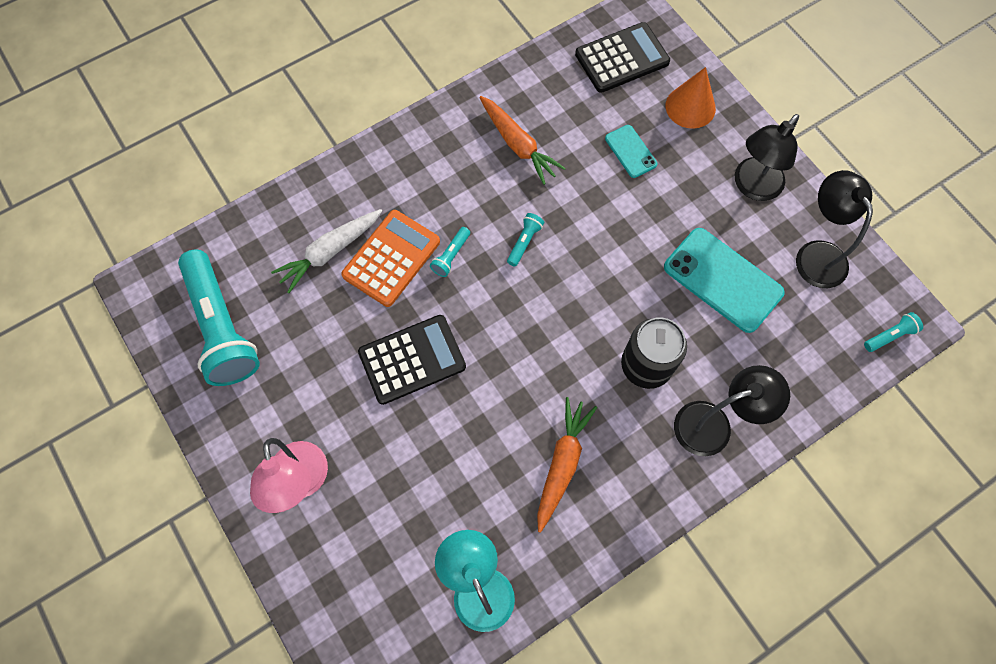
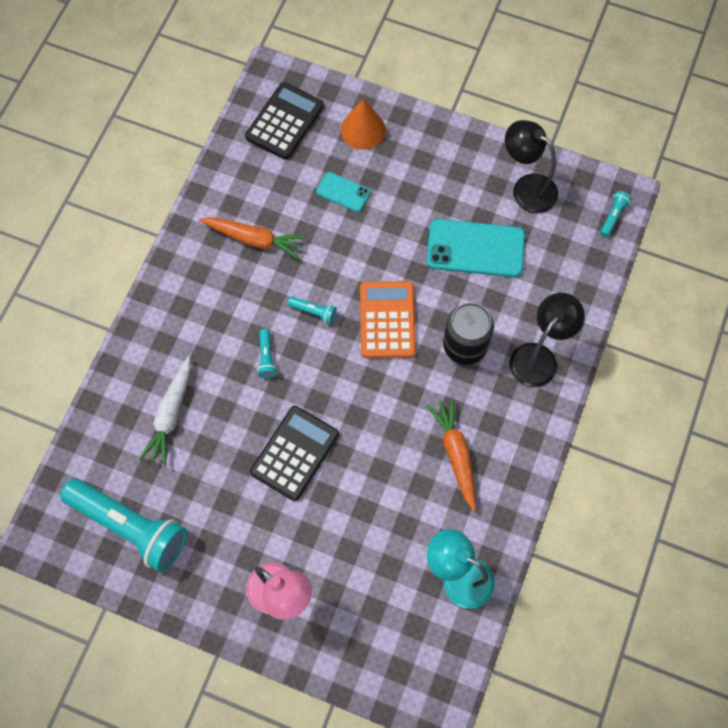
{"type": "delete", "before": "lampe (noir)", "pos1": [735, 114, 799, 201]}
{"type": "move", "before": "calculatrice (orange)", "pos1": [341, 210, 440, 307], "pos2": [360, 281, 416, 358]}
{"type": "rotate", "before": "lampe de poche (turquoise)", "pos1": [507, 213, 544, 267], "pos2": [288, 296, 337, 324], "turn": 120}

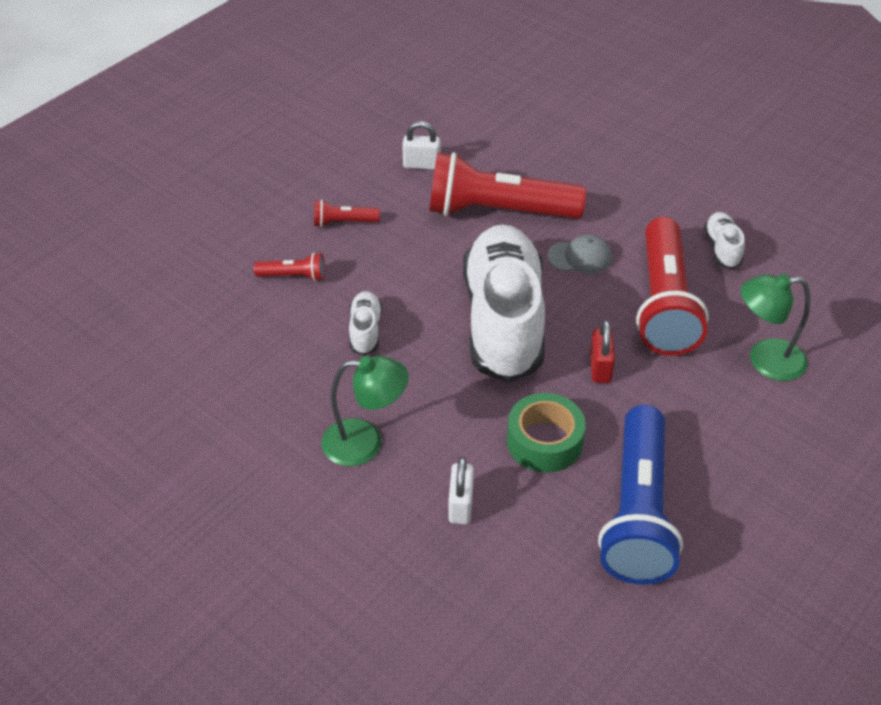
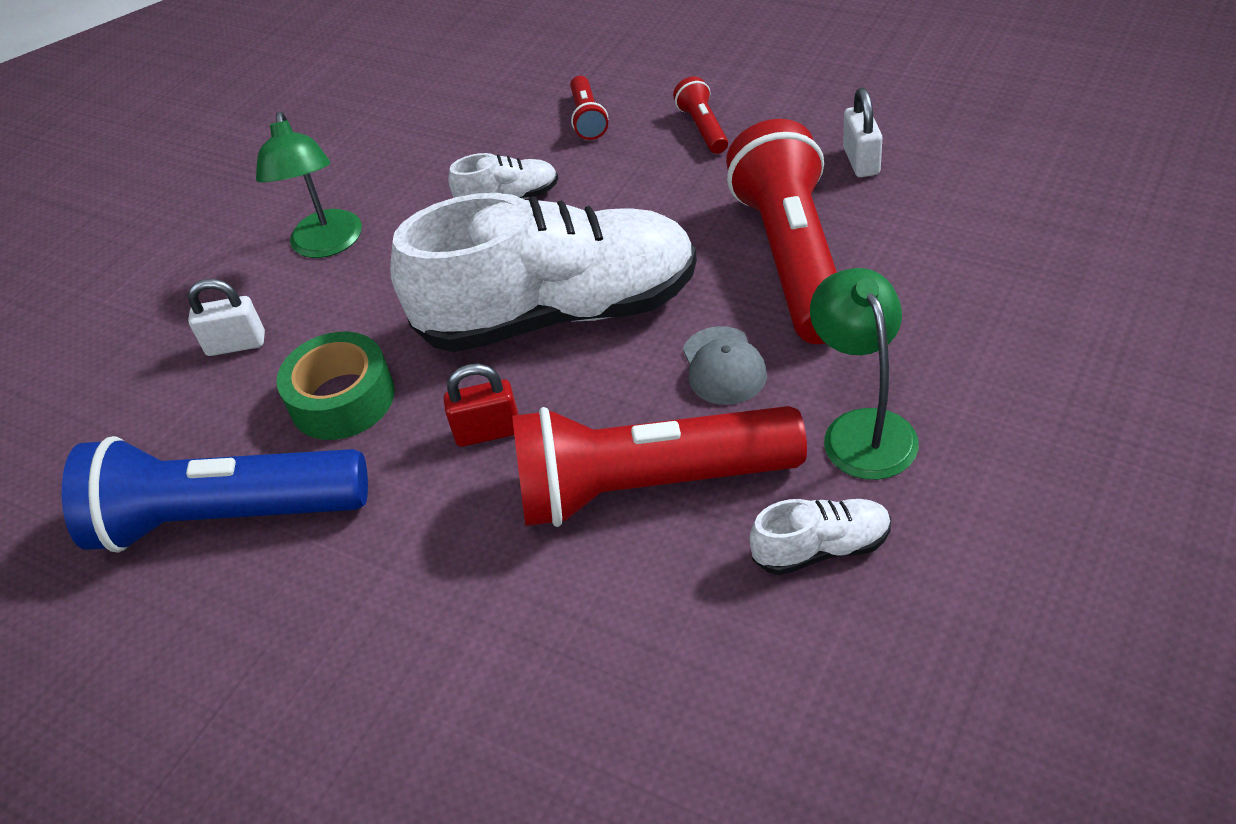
{"type": "move", "before": "lampe (vert)", "pos1": [741, 273, 810, 381], "pos2": [810, 268, 919, 480]}

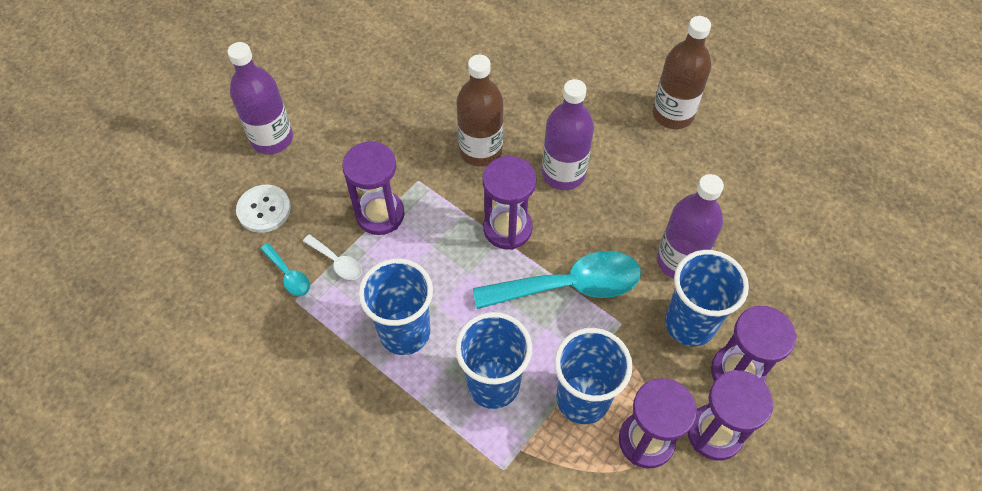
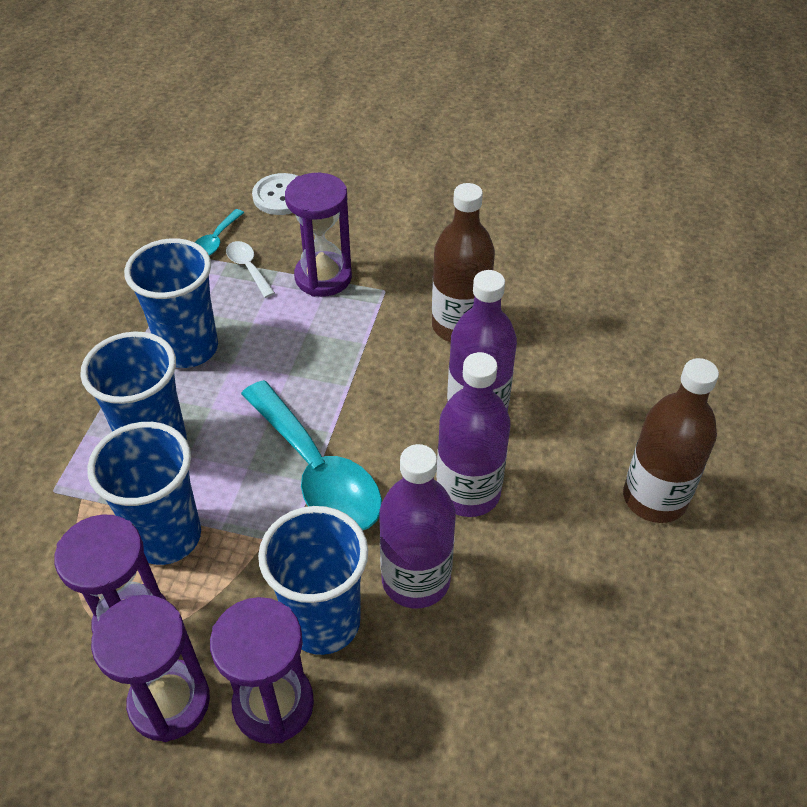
{"type": "delete", "before": "sablier (violet)", "pos1": [483, 156, 537, 250]}
{"type": "move", "before": "bouteille (violet)", "pos1": [227, 42, 293, 155], "pos2": [436, 352, 511, 517]}
{"type": "rotate", "before": "cuillère (blanc)", "pos1": [303, 234, 362, 280], "pos2": [226, 241, 275, 298], "turn": 135}

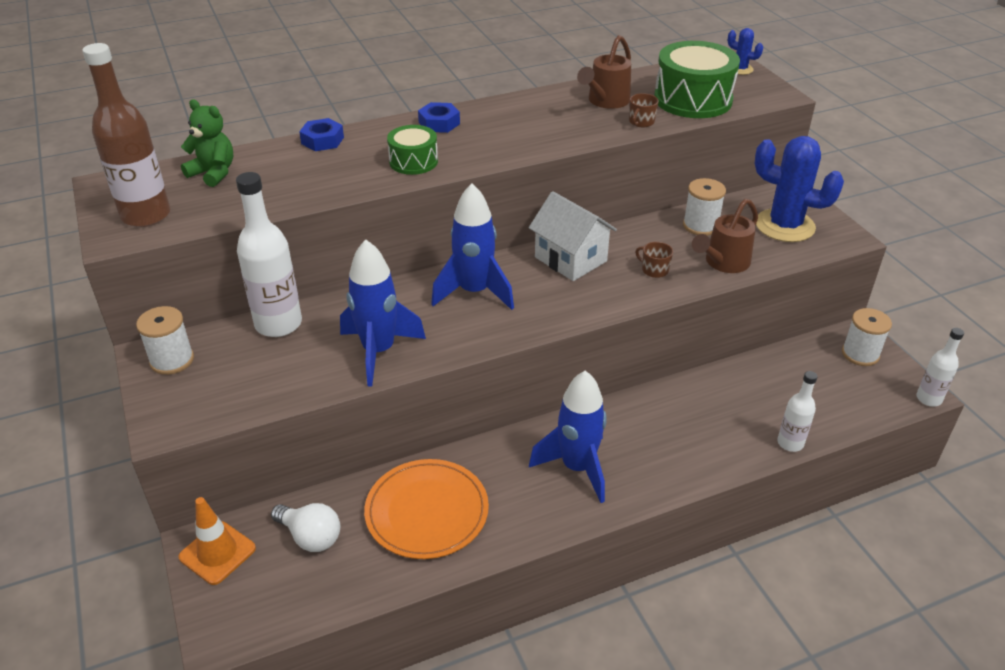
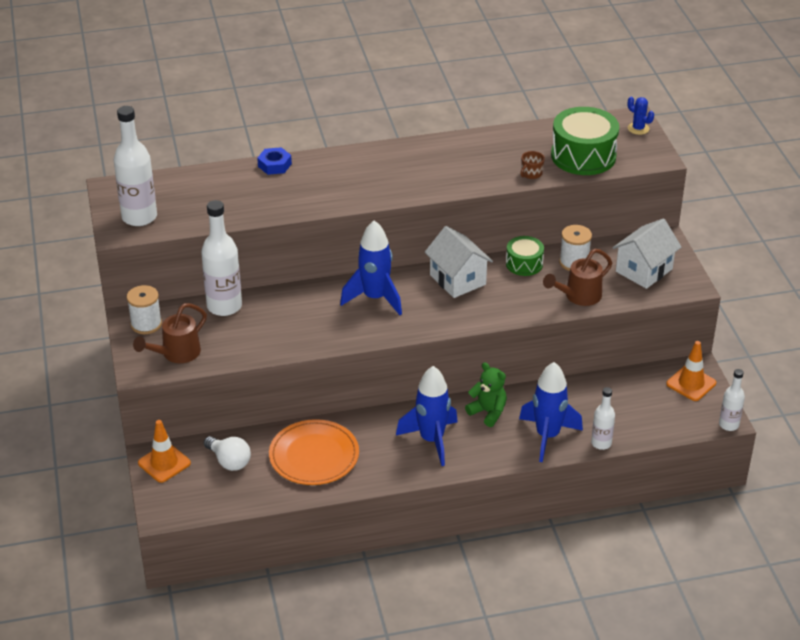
{"type": "delete", "before": "écrou (bleu)", "pos1": [418, 102, 460, 133]}
{"type": "delete", "before": "tasse (marron)", "pos1": [635, 242, 673, 278]}
{"type": "move", "before": "ours en peluche (vert)", "pos1": [181, 99, 233, 187], "pos2": [465, 362, 507, 427]}
{"type": "move", "before": "fusée (bleu)", "pos1": [340, 239, 426, 387], "pos2": [519, 362, 583, 462]}
{"type": "move", "before": "tambour (vert)", "pos1": [387, 125, 438, 175], "pos2": [506, 236, 544, 276]}
{"type": "move", "before": "arrosoir (marron)", "pos1": [577, 35, 631, 109], "pos2": [133, 303, 207, 363]}
{"type": "replace", "before": "cactus (bleu)", "after": "maison (blanc)", "pos1": [755, 136, 844, 242], "pos2": [613, 218, 682, 289]}
{"type": "replace", "before": "bobine (blanc)", "after": "cône de chantier (orange)", "pos1": [842, 308, 892, 366], "pos2": [666, 341, 716, 401]}
{"type": "recolor", "before": "bouteille (marron)", "after": "bouteille (blanc)", "pos1": [82, 43, 171, 227], "pos2": [114, 106, 157, 226]}

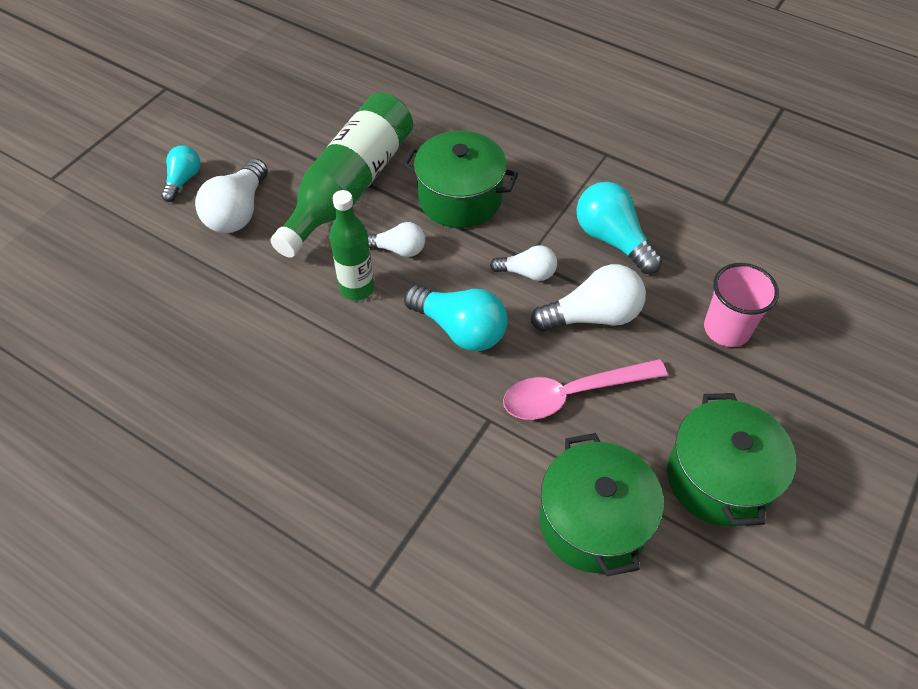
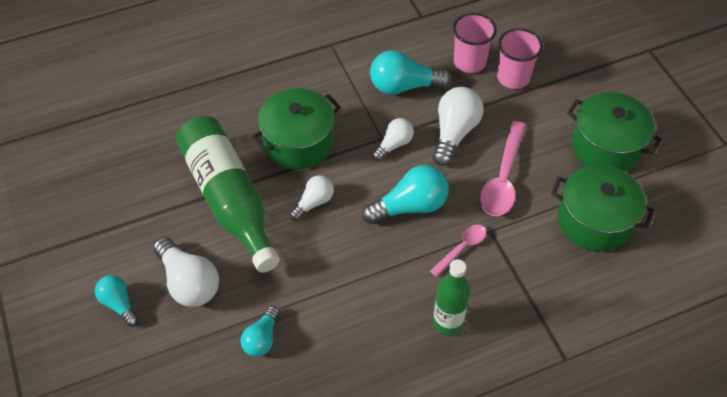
{"type": "insert", "after": "ampoule (turquoise)", "pos2": [240, 306, 280, 357]}
{"type": "insert", "after": "cuillère (rose)", "pos2": [430, 224, 486, 277]}
{"type": "insert", "after": "gobelet (rose)", "pos2": [453, 13, 497, 73]}
{"type": "move", "before": "bouteille (vert)", "pos1": [330, 190, 374, 300], "pos2": [433, 259, 470, 336]}

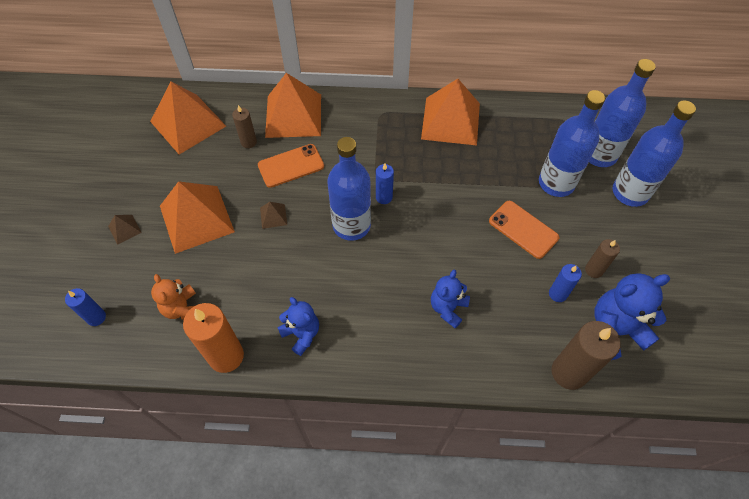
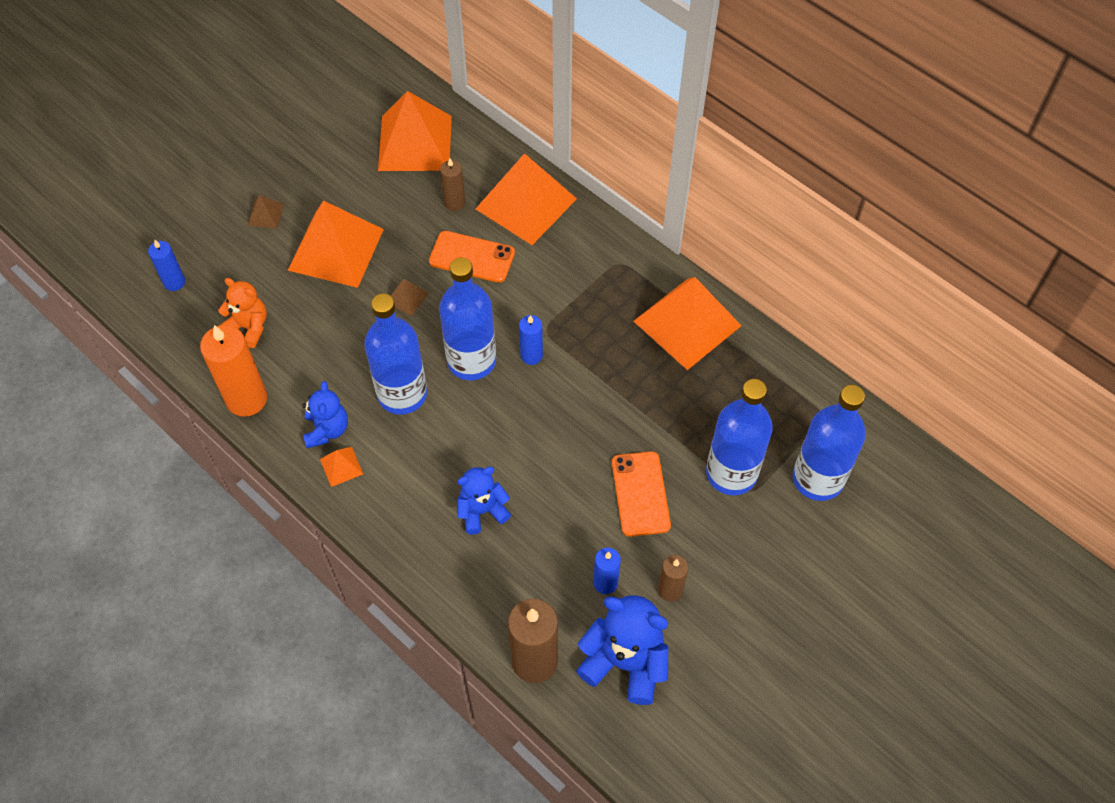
{"type": "insert", "after": "pyramide (orange)", "pos2": [320, 447, 363, 487]}
{"type": "move", "before": "bouteille (bleu)", "pos1": [613, 100, 696, 207], "pos2": [364, 293, 427, 415]}
{"type": "rotate", "before": "ours en peluche (orange)", "pos1": [151, 274, 196, 320], "pos2": [218, 278, 267, 348], "turn": 105}

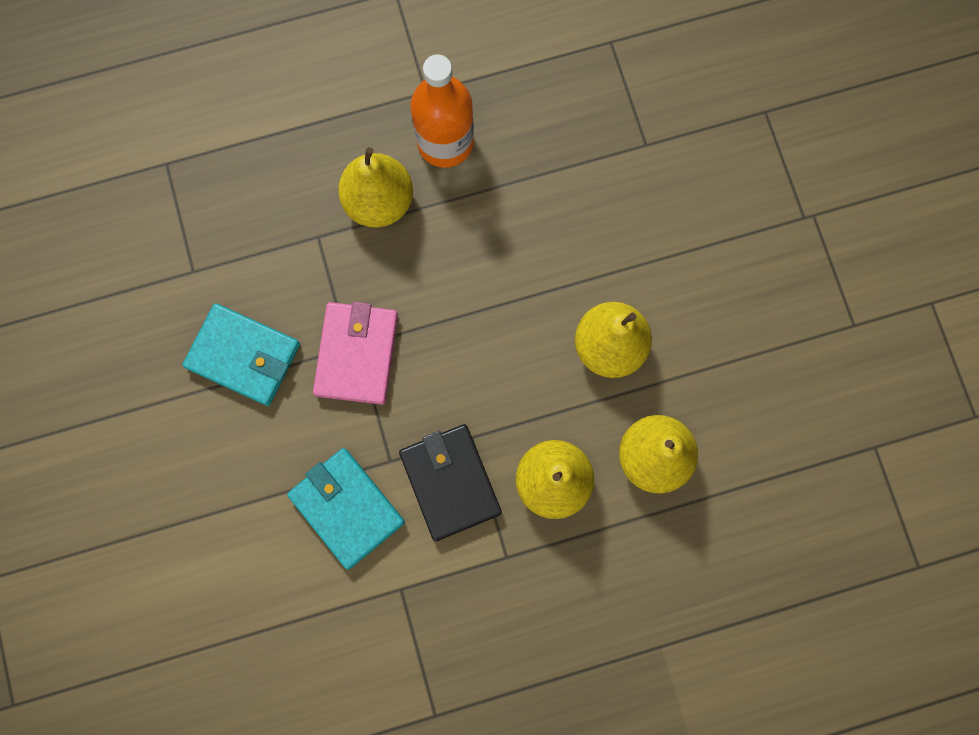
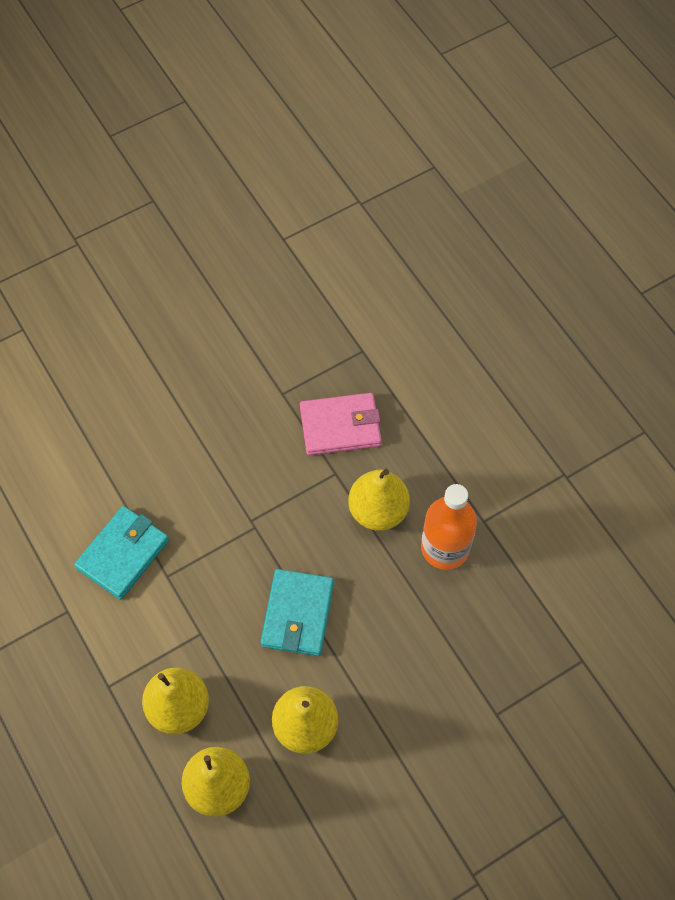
{"type": "delete", "before": "portefeuille (noir)", "pos1": [399, 424, 502, 541]}
{"type": "move", "before": "portefeuille (turquoise)", "pos1": [183, 303, 300, 406], "pos2": [261, 569, 334, 656]}
{"type": "move", "before": "portefeuille (rose)", "pos1": [313, 301, 398, 405], "pos2": [300, 393, 382, 456]}

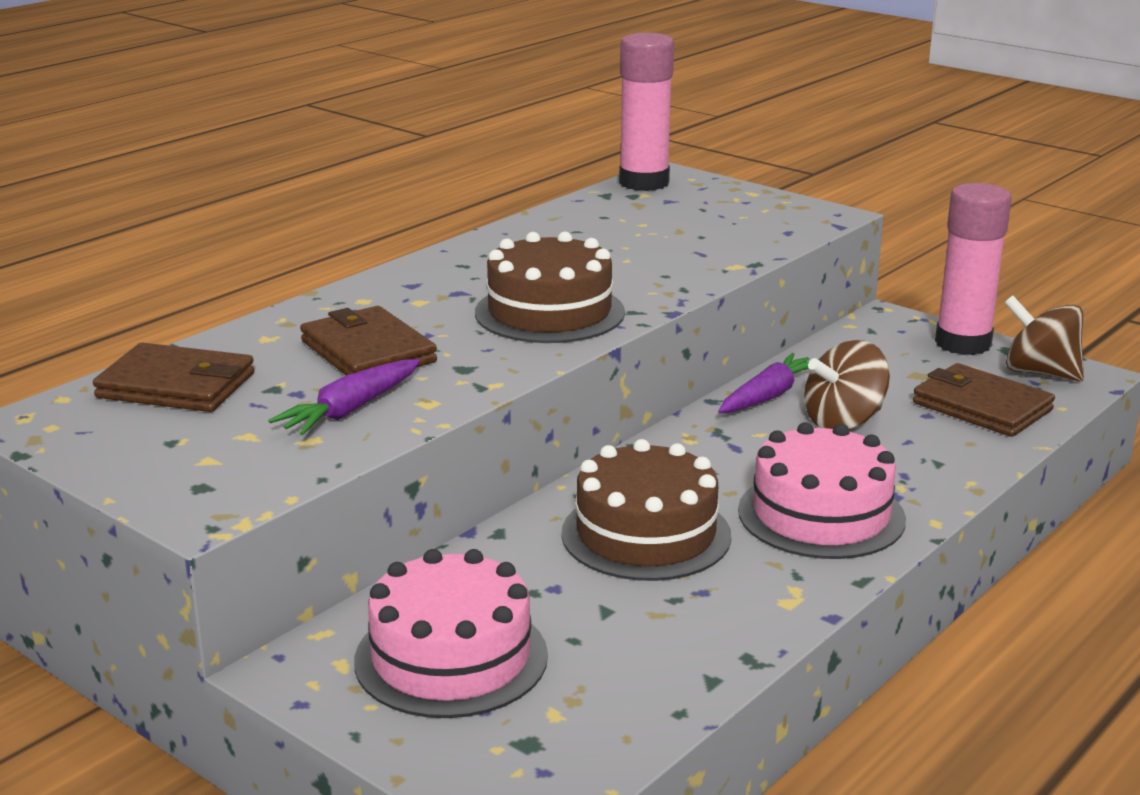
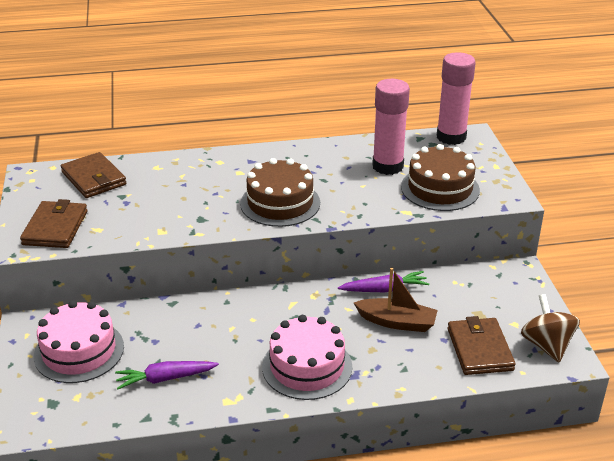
{"type": "move", "before": "carotte (violet)", "pos1": [269, 359, 420, 435], "pos2": [115, 361, 219, 389]}
{"type": "move", "before": "portefeuille (marron)", "pos1": [300, 306, 437, 375], "pos2": [20, 199, 87, 248]}
{"type": "move", "before": "gâteau (marron)", "pos1": [561, 439, 731, 581], "pos2": [401, 144, 480, 211]}
{"type": "move", "before": "bâton de colle (rose)", "pos1": [935, 183, 1012, 355], "pos2": [372, 79, 410, 175]}
{"type": "replace", "before": "toupie (marron)", "after": "bateau (marron)", "pos1": [804, 340, 890, 430], "pos2": [354, 268, 438, 332]}

